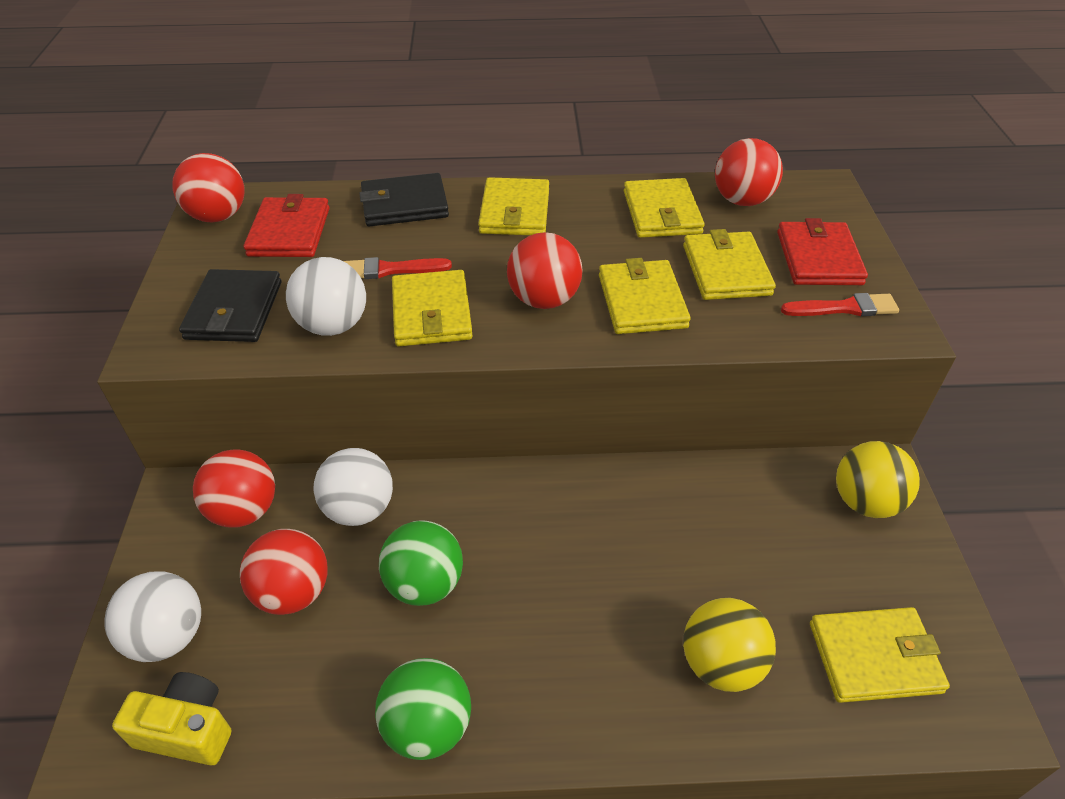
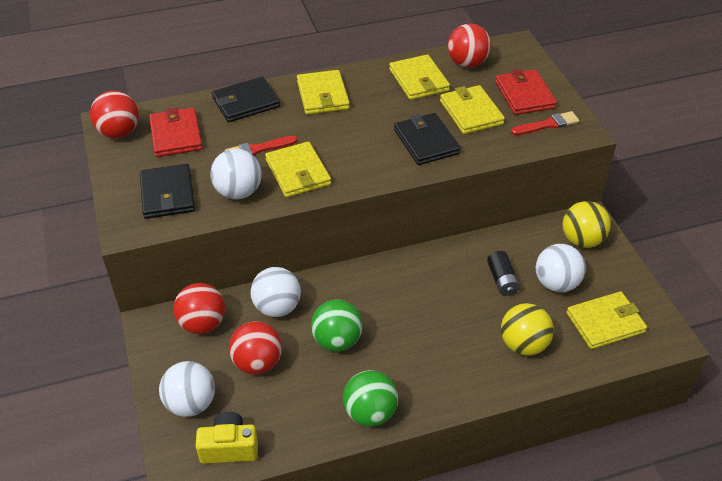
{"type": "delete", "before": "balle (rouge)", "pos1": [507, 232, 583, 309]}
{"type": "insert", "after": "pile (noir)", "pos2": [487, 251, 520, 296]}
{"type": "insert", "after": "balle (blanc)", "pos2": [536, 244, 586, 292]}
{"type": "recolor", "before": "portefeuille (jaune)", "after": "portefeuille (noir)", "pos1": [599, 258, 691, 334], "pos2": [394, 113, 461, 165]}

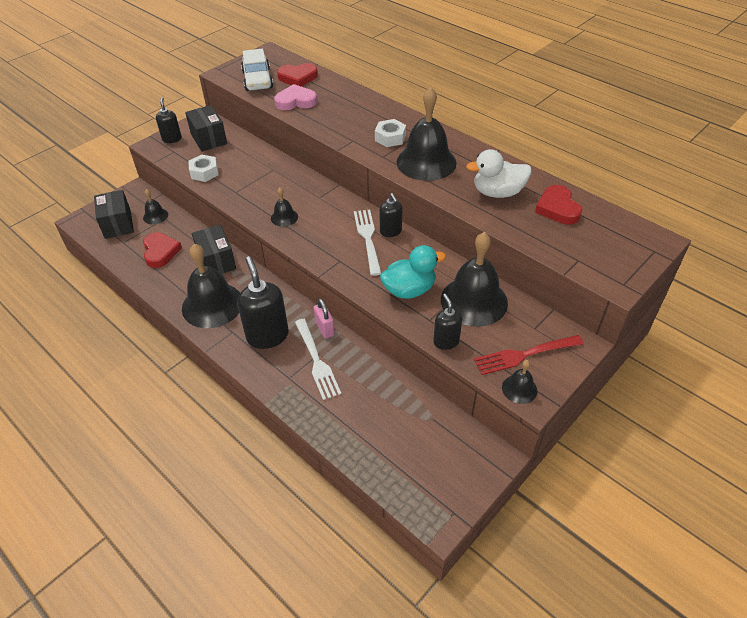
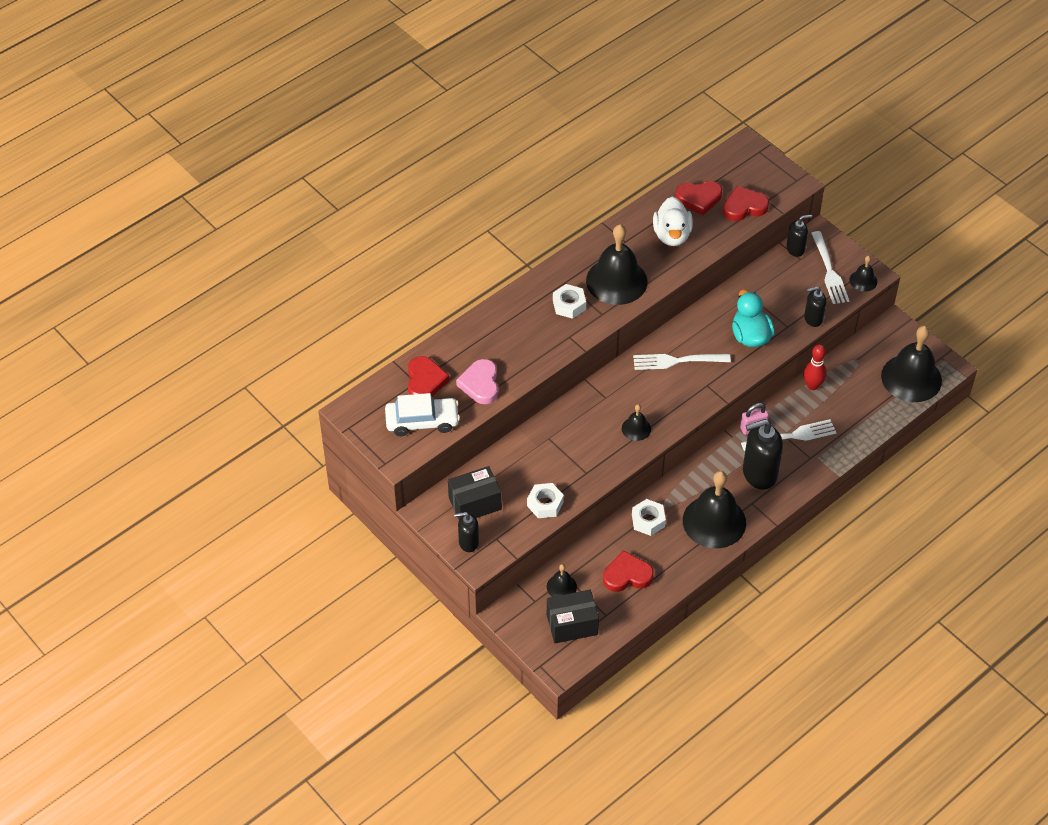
{"type": "insert", "after": "cœur (rouge)", "pos2": [723, 186, 769, 221]}
{"type": "insert", "after": "quille (rouge)", "pos2": [803, 344, 827, 390]}
{"type": "move", "before": "distributeur de savon (noir)", "pos1": [380, 193, 402, 237], "pos2": [786, 215, 812, 257]}
{"type": "move", "before": "cloche (noir)", "pos1": [441, 232, 508, 327], "pos2": [881, 326, 942, 402]}
{"type": "replace", "before": "boîte (noir)", "after": "écrou (blanc)", "pos1": [192, 225, 236, 274], "pos2": [632, 499, 666, 536]}
{"type": "recolor", "before": "fourchette (rouge)", "after": "fourchette (blanc)", "pos1": [474, 335, 584, 375], "pos2": [811, 231, 849, 304]}

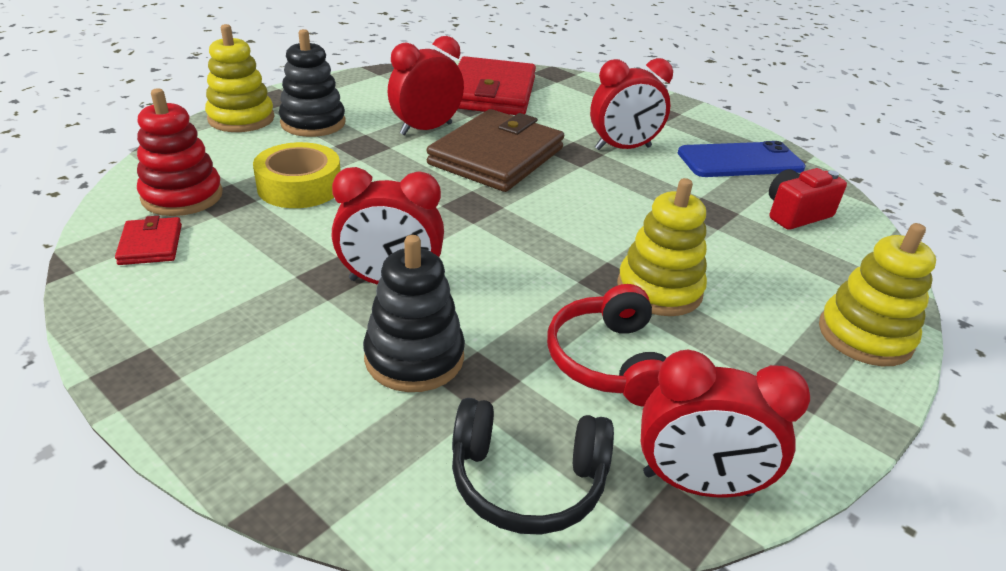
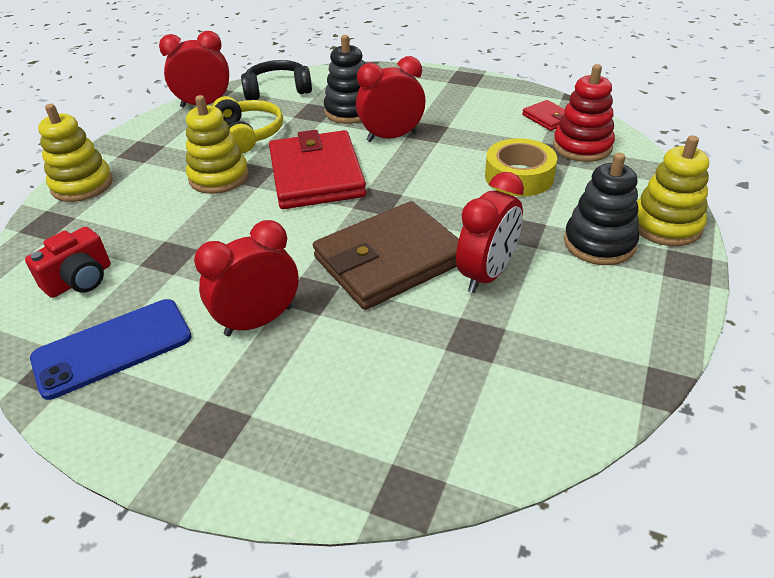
{"type": "move", "before": "portefeuille (rouge)", "pos1": [458, 56, 536, 115], "pos2": [269, 130, 366, 209]}
{"type": "recolor", "before": "casque audio (rouge)", "after": "casque audio (jaune)", "pos1": [547, 284, 667, 407], "pos2": [212, 96, 283, 153]}
{"type": "rotate", "before": "portefeuille (marron)", "pos1": [427, 109, 564, 192], "pos2": [313, 201, 459, 310], "turn": 45}

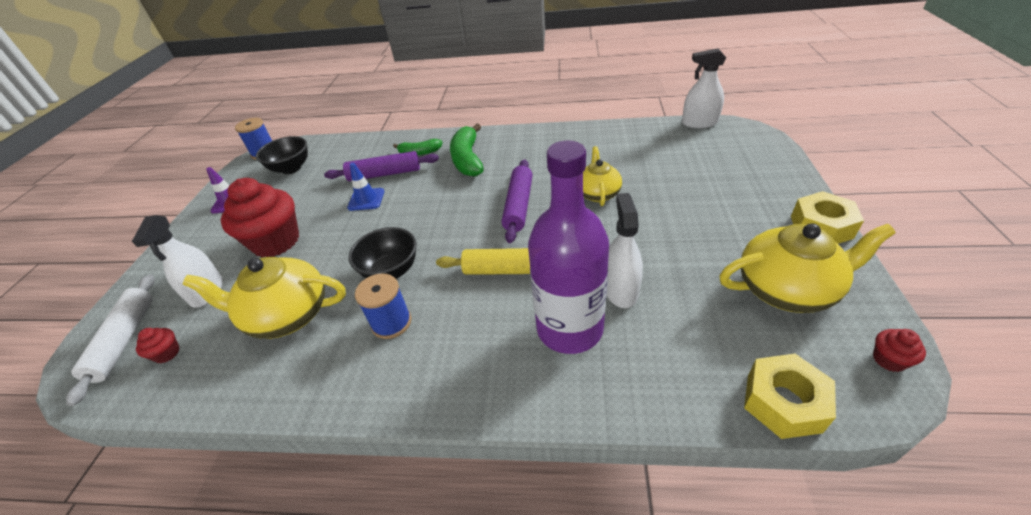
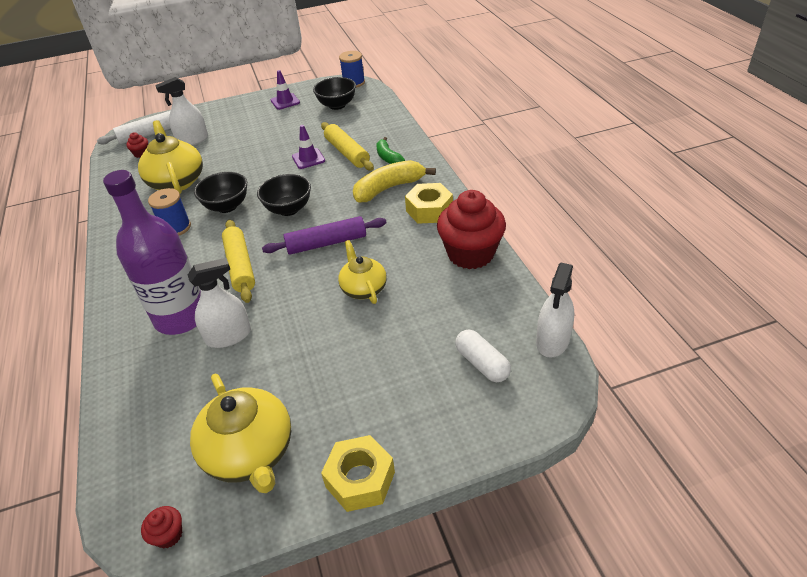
{"type": "insert", "after": "bol (noir)", "pos2": [257, 174, 311, 216]}
{"type": "insert", "after": "gélule (blanc)", "pos2": [455, 329, 511, 382]}
{"type": "move", "before": "muffin (rouge)", "pos1": [221, 178, 299, 257], "pos2": [437, 190, 506, 269]}
{"type": "move", "before": "écrou (jaune)", "pos1": [744, 354, 836, 439], "pos2": [405, 183, 453, 224]}
{"type": "recolor", "before": "rouleau à pâtisserie (violet)", "after": "rouleau à pâtisserie (jaune)", "pos1": [324, 151, 439, 181], "pos2": [321, 122, 374, 171]}
{"type": "recolor", "before": "cône de chantier (bleu)", "after": "cône de chantier (violet)", "pos1": [347, 163, 384, 211], "pos2": [292, 125, 325, 169]}
{"type": "recolor", "before": "banane (vert)", "after": "banane (jaune)", "pos1": [450, 124, 484, 176], "pos2": [353, 160, 436, 202]}
{"type": "rotate", "before": "théière (jaune)", "pos1": [583, 146, 622, 206], "pos2": [338, 240, 387, 304], "turn": -90}
{"type": "rotate", "before": "vaporisateur (blanc)", "pos1": [682, 48, 726, 128], "pos2": [536, 263, 574, 358], "turn": -135}

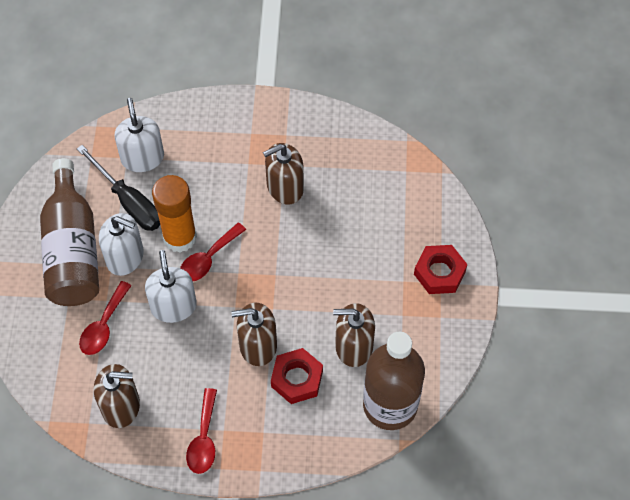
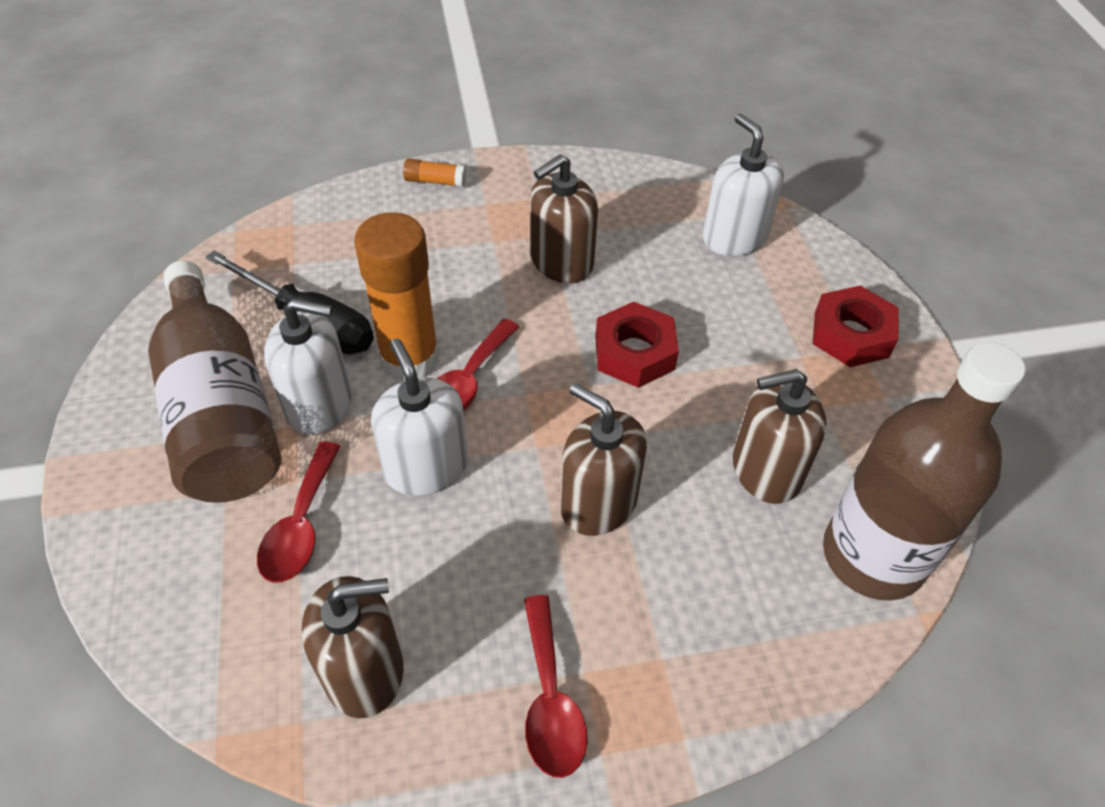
{"type": "insert", "after": "bâton de colle (orange)", "pos2": [403, 158, 467, 187]}
{"type": "move", "before": "distributeur de savon (blanc)", "pos1": [115, 98, 164, 172], "pos2": [703, 114, 784, 256]}
{"type": "move", "before": "écrou (rouge)", "pos1": [271, 348, 323, 404], "pos2": [595, 302, 679, 388]}
{"type": "rotate", "before": "distributeur de savon (marron)", "pos1": [231, 303, 277, 366], "pos2": [560, 383, 647, 536], "turn": 60}

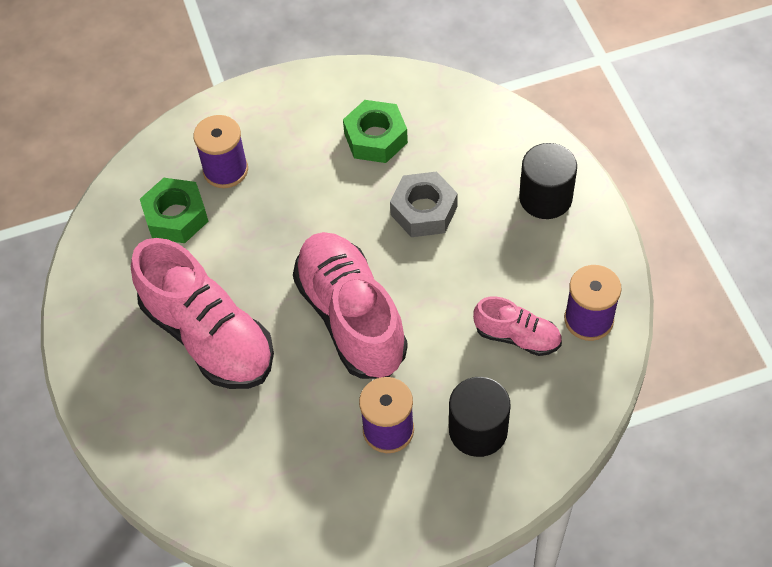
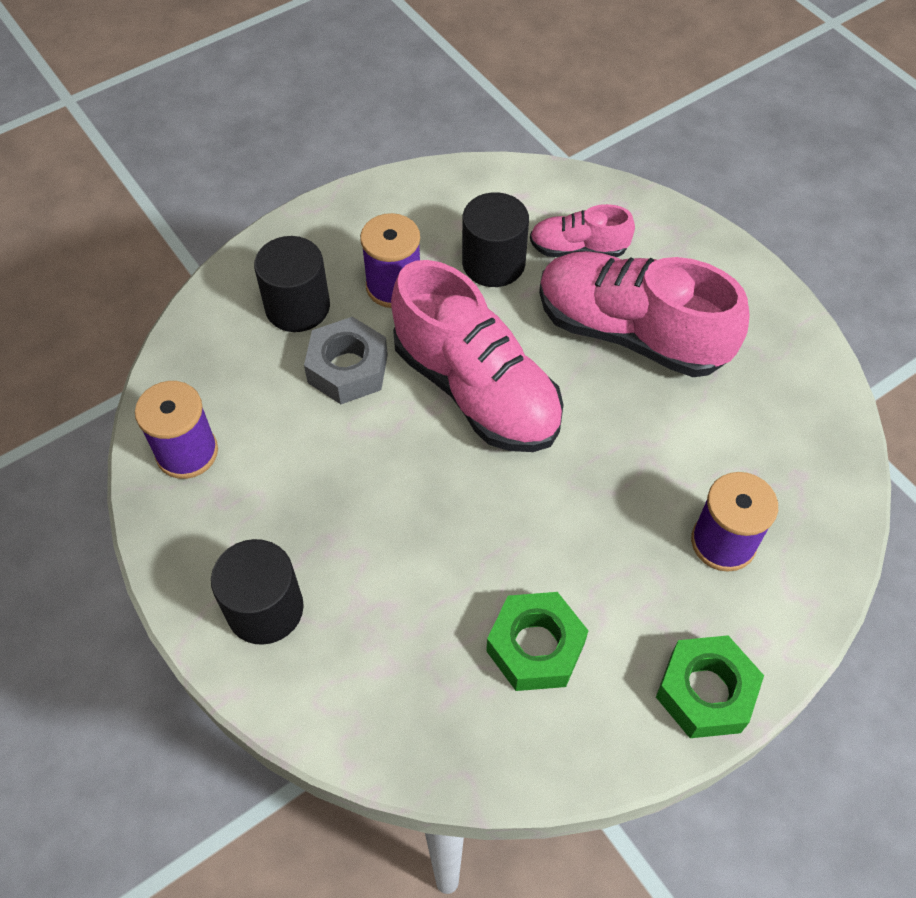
{"type": "insert", "after": "cylindre (noir)", "pos2": [462, 192, 529, 287]}
{"type": "move", "before": "écrou (vert)", "pos1": [140, 178, 209, 243], "pos2": [656, 635, 764, 738]}
{"type": "move", "before": "écrou (gris)", "pos1": [390, 171, 458, 237], "pos2": [304, 317, 388, 404]}
{"type": "move", "before": "chaussure (rose)", "pos1": [473, 296, 562, 356], "pos2": [530, 204, 635, 257]}

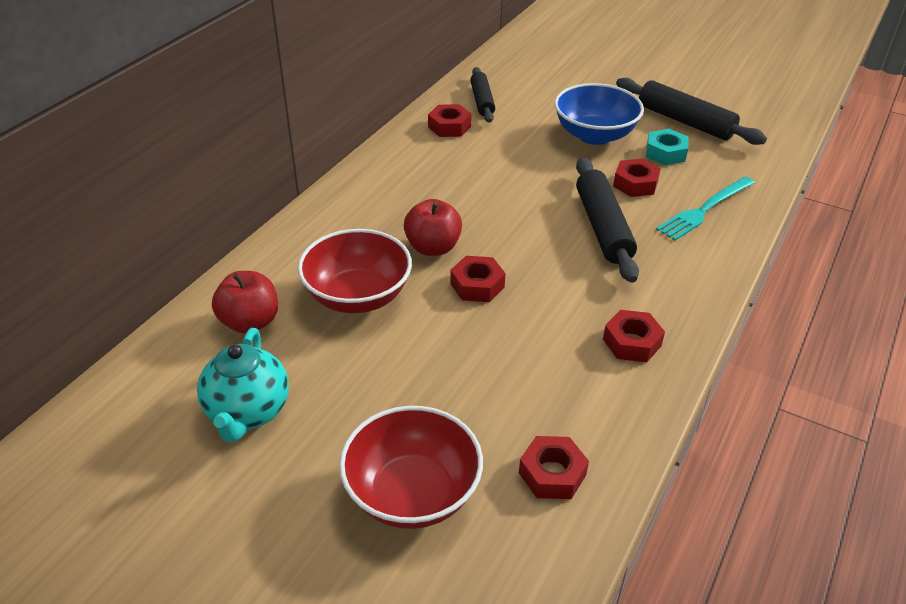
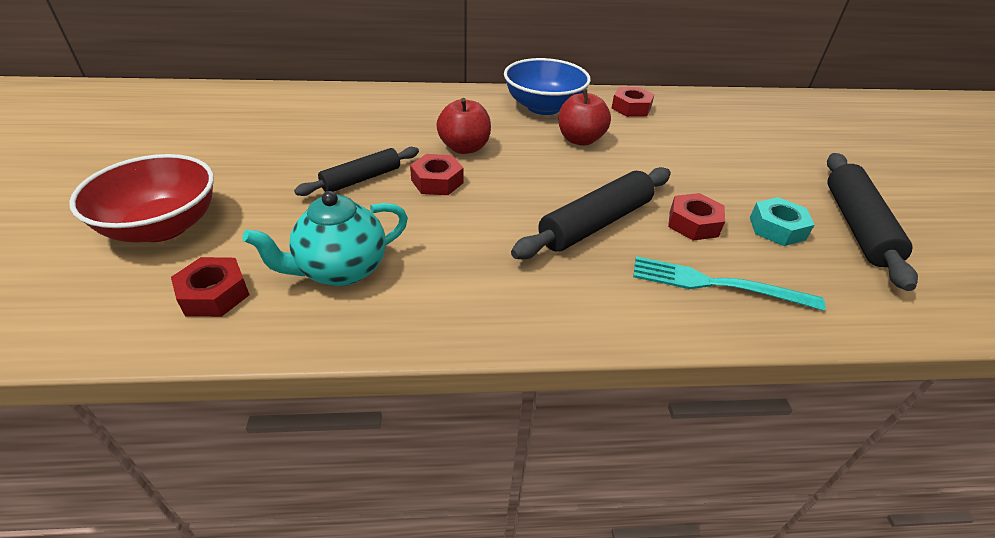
{"type": "delete", "before": "bol (rouge)", "pos1": [298, 229, 412, 313]}
{"type": "delete", "before": "écrou (rouge)", "pos1": [603, 310, 665, 362]}
{"type": "move", "before": "théière (turquoise)", "pos1": [197, 328, 289, 442], "pos2": [243, 191, 408, 286]}
{"type": "move", "before": "pomme (rouge)", "pos1": [212, 271, 278, 334], "pos2": [559, 89, 611, 146]}
{"type": "move", "before": "rouleau à pâtisserie (noir)", "pos1": [470, 67, 495, 123], "pos2": [294, 147, 419, 196]}
{"type": "move", "before": "bol (bleu)", "pos1": [555, 83, 644, 145], "pos2": [504, 58, 591, 115]}

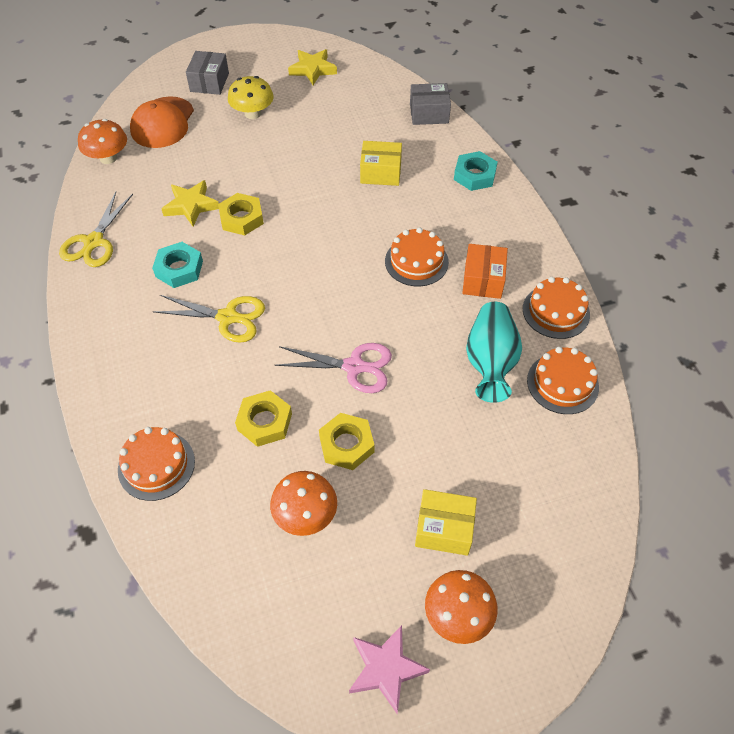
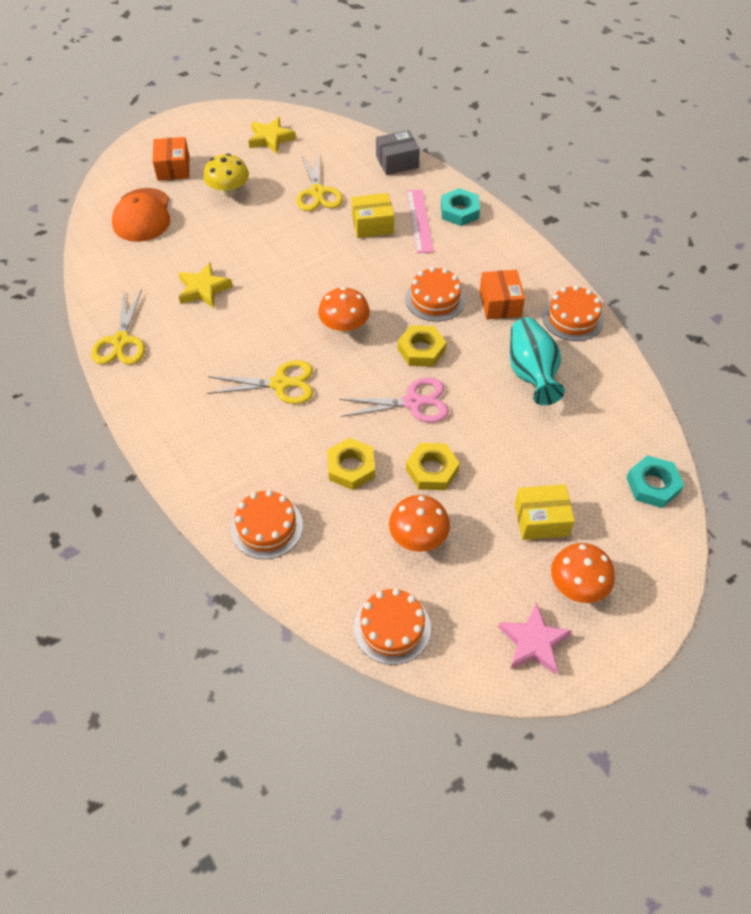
{"type": "insert", "after": "ciseaux (jaune)", "pos2": [296, 152, 343, 211]}
{"type": "insert", "after": "règle (rose)", "pos2": [406, 189, 434, 253]}
{"type": "move", "before": "champignon (orange)", "pos1": [78, 119, 127, 164], "pos2": [318, 287, 370, 334]}
{"type": "move", "before": "écrou (turquoise)", "pos1": [152, 242, 203, 288], "pos2": [626, 455, 684, 508]}
{"type": "move", "before": "écrou (jaune)", "pos1": [218, 193, 264, 235], "pos2": [398, 325, 446, 367]}
{"type": "move", "before": "gâteau (orange)", "pos1": [527, 347, 599, 414], "pos2": [354, 588, 431, 665]}
{"type": "recolor", "before": "boîte (gris)", "after": "boîte (orange)", "pos1": [186, 51, 229, 95], "pos2": [153, 137, 189, 181]}

